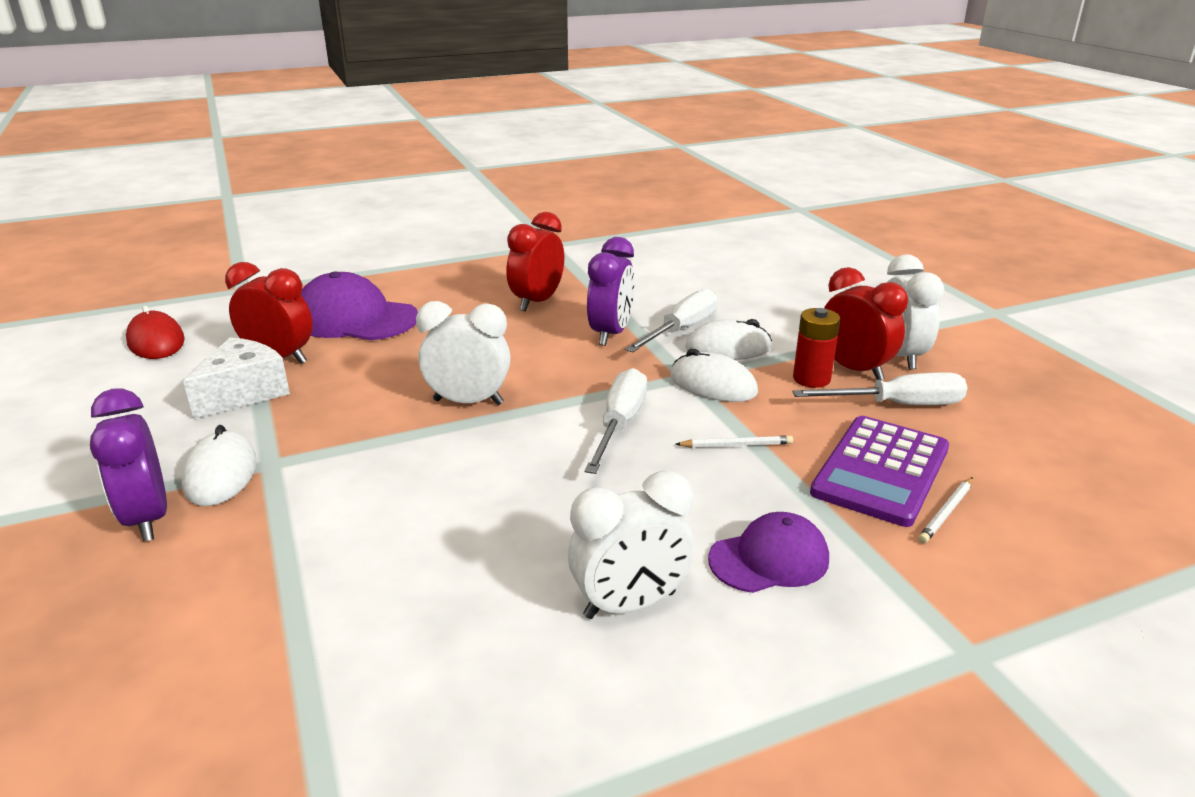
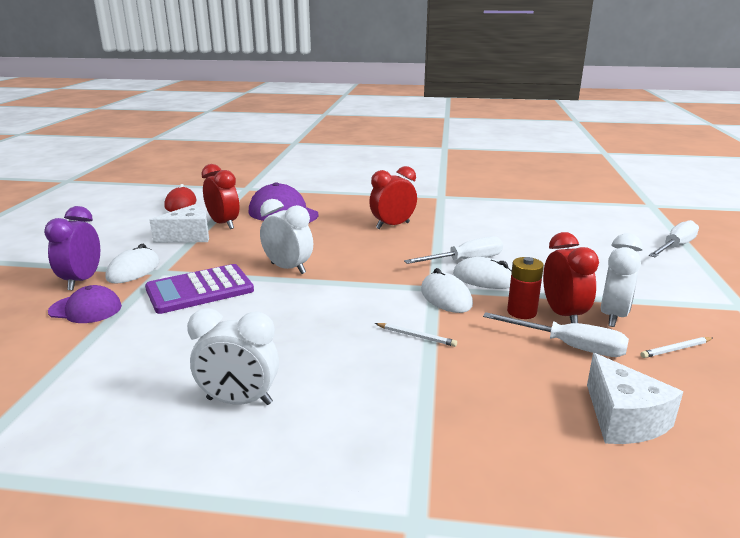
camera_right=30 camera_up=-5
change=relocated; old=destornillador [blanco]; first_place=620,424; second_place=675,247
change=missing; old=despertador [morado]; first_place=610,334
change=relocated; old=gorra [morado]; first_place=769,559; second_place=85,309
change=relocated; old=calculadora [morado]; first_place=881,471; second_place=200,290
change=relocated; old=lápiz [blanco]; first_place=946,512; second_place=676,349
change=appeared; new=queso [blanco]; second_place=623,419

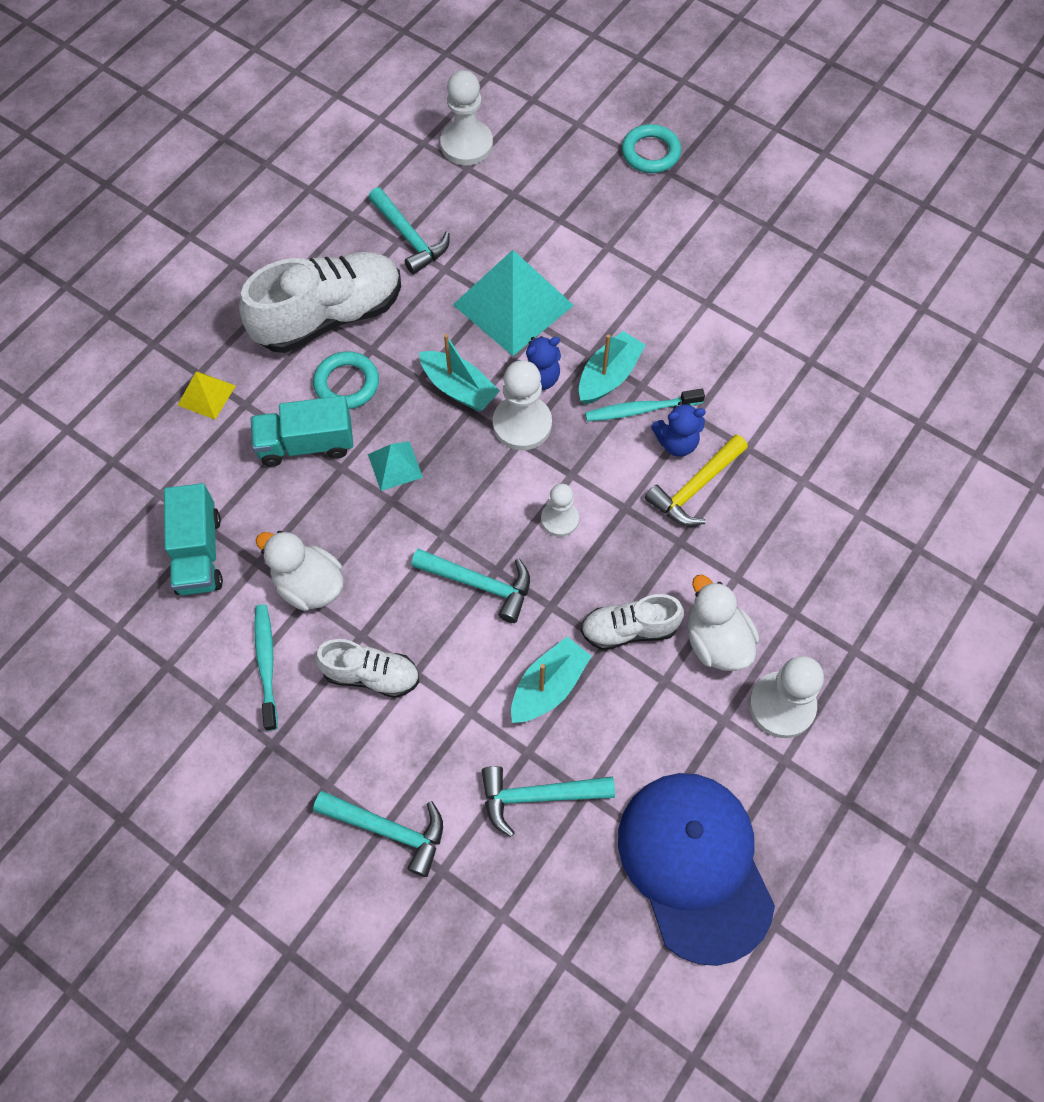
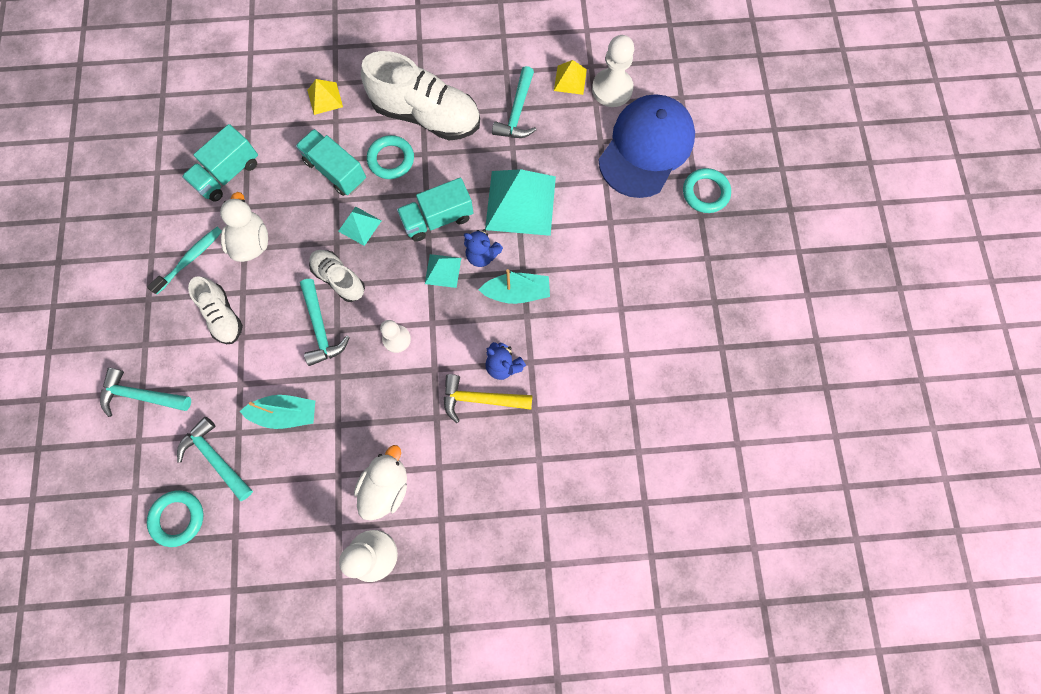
camera_right=50 camera_up=10
change=spun; old=martillo [turquesa]; first_place=388,830; second_place=142,395; degrees=120
change=exchanged; old=barco [turquesa]; new=camión [turquesa]; first_place=459,388; second_place=438,219
change=exchanged; old=peón [blanco]; new=pirámide [turquesa]; first_place=522,424; second_place=443,270
change=relocated; old=zapato [blanco]; first_place=629,629; second_place=339,279
change=missing; old=cepillo de dientes [turquesa]; first_place=640,410
change=relocated; old=gorra [azul]; first_place=695,865; second_place=646,148
change=appeared; new=anillo [turquesa]; second_place=178,518
change=appeared; new=pirámide [amarillo]; second_place=570,80

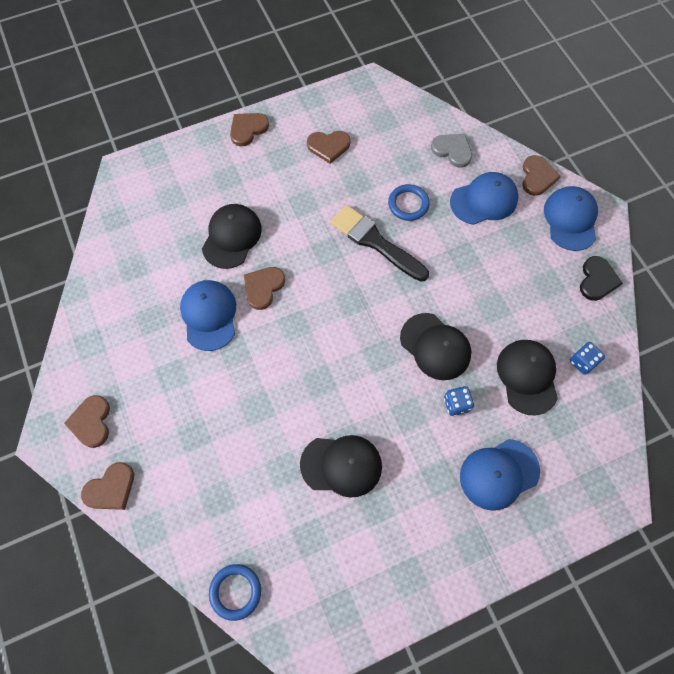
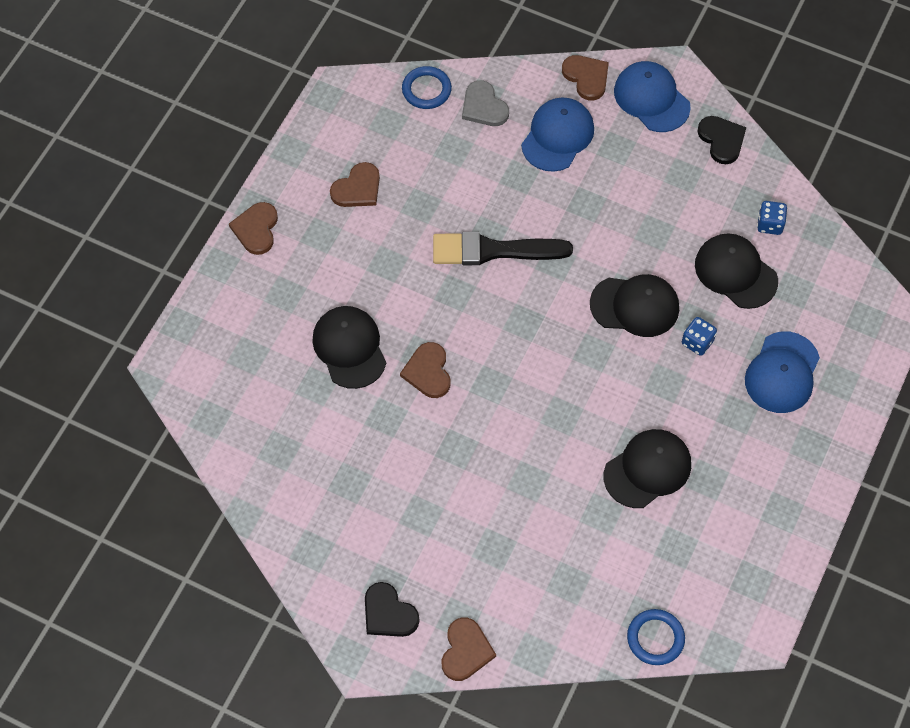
camera_right=-40 camera_up=-5
change=colour; old=corazón [marrón]; new=corazón [negro]; first_place=91,422; second_place=388,613
change=missing; old=gorra [azul]; first_place=209,315
change=relocated; old=anillo [azul]; first_place=408,204; second_place=426,90
change=spun; old=corazón [gris]; first_place=452,150; second_place=483,106; degrees=-120

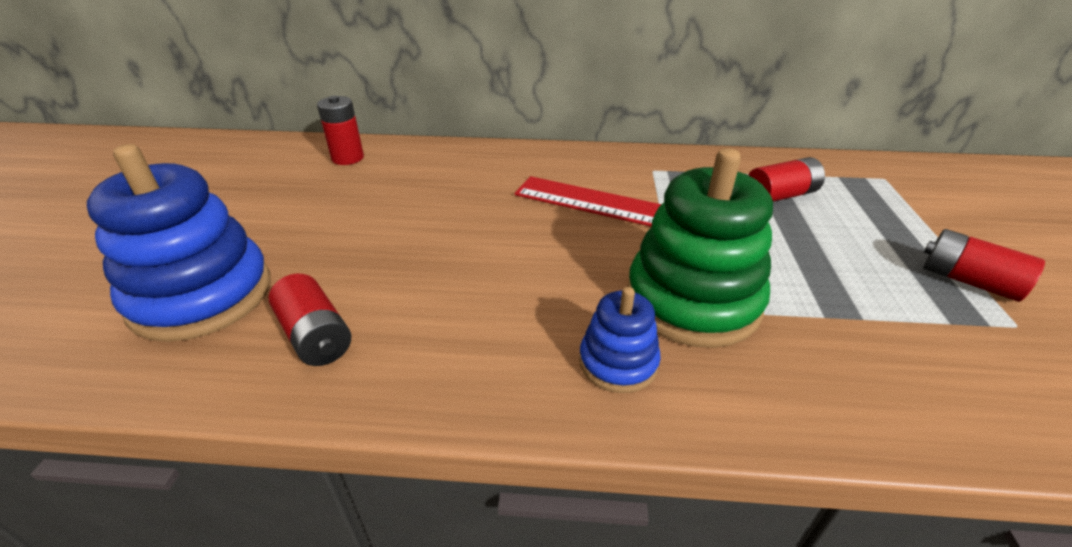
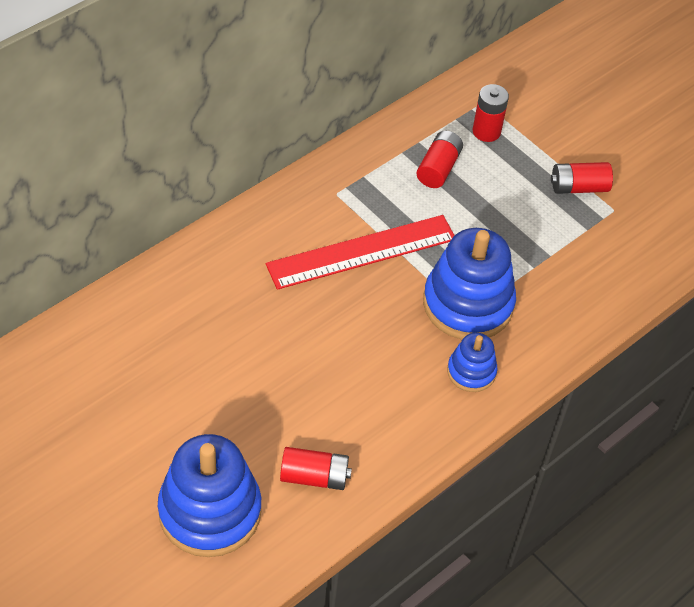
camera_right=-50 camera_up=15
change=relocated; old=pila [rojo]; first_place=347,158; second_place=486,131
change=colour; old=juguete apilable [verde]; new=juguete apilable [azul]; first_place=692,301; second_place=468,304

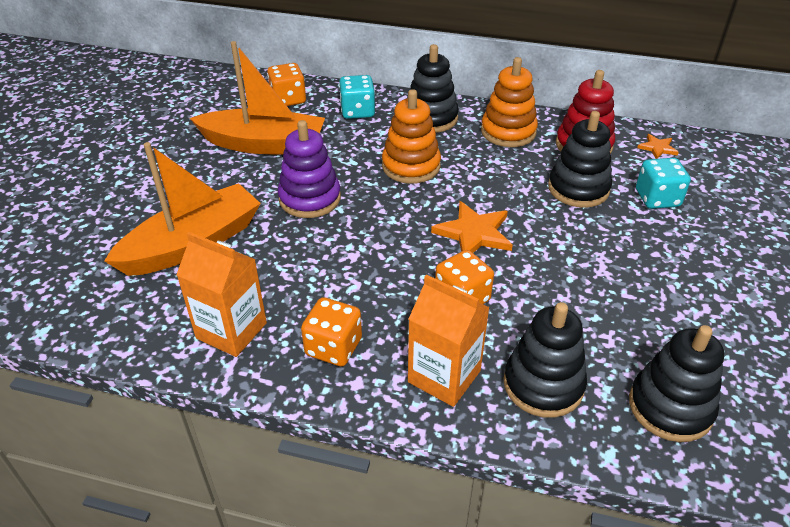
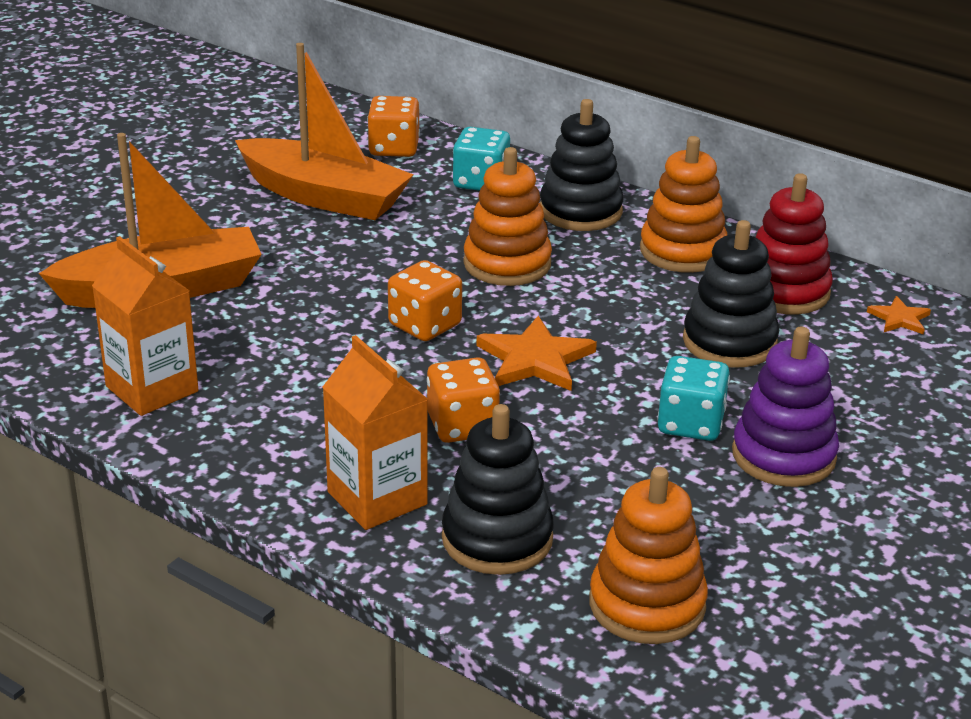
camera_right=20 camera_up=-10
change=relocated; old=juguete apilable [morado]; first_place=310,198; second_place=783,455
change=relocated; old=dado [naranja]; first_place=333,347; second_place=425,325
change=colour; old=juguete apilable [negro]; new=juguete apilable [naranja]; first_place=670,407; second_place=647,605
change=relocated; old=dado [turquesa]; first_place=657,198; second_place=690,424

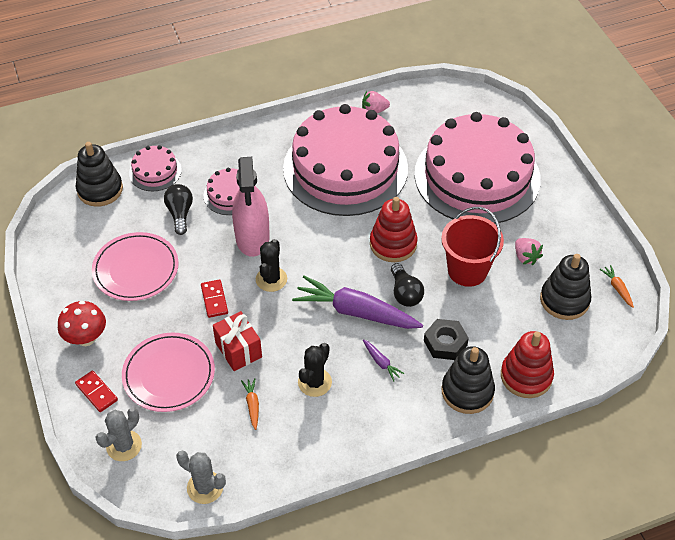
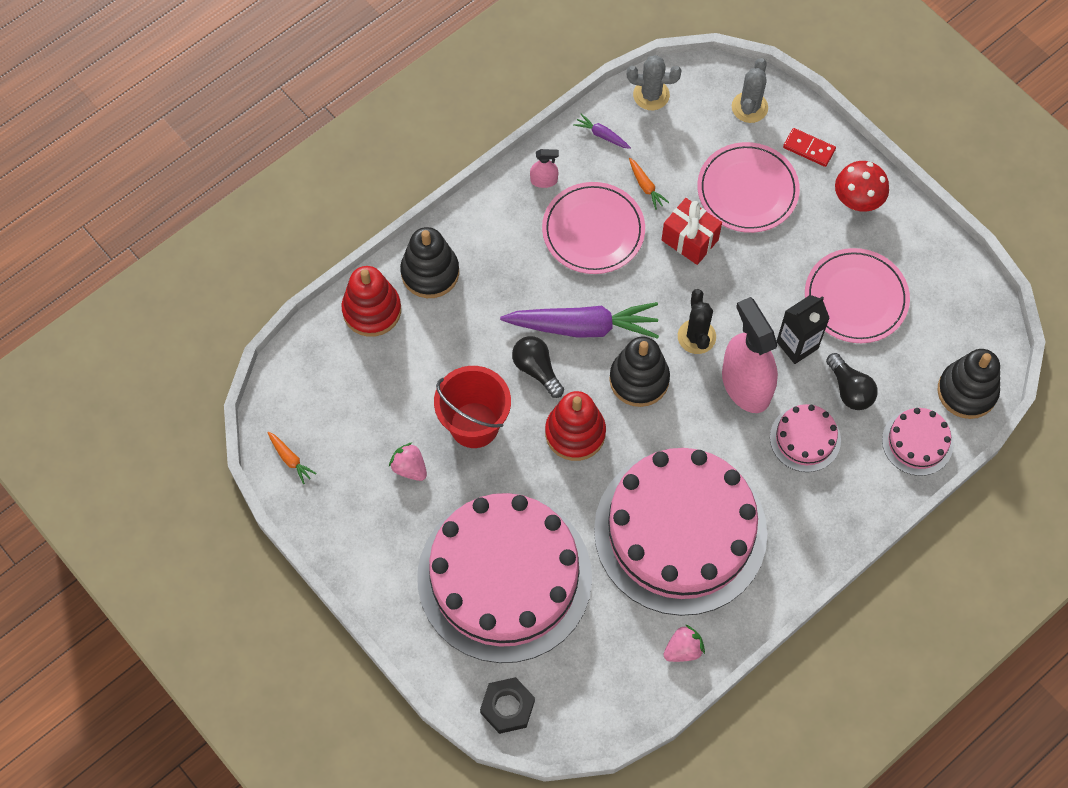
camera_right=160 camera_up=15
change=missing; old=ficha de dominó [rojo]; first_place=214,300
change=exchanged; old=cactus [negro]; new=plato [rosa]; first_place=314,382; second_place=593,231
change=relocated; old=zanahoria [morado]; first_place=381,362; second_place=602,135
change=relocated; old=tuerca [negro]; first_place=445,343; second_place=507,707
change=relocated; old=juguete apilable [negro]; first_place=564,300; second_place=639,379
change=appeared; new=pulverizador [rosa]; second_place=544,180
change=appeared; new=cartón de leche [negro]; second_place=797,345

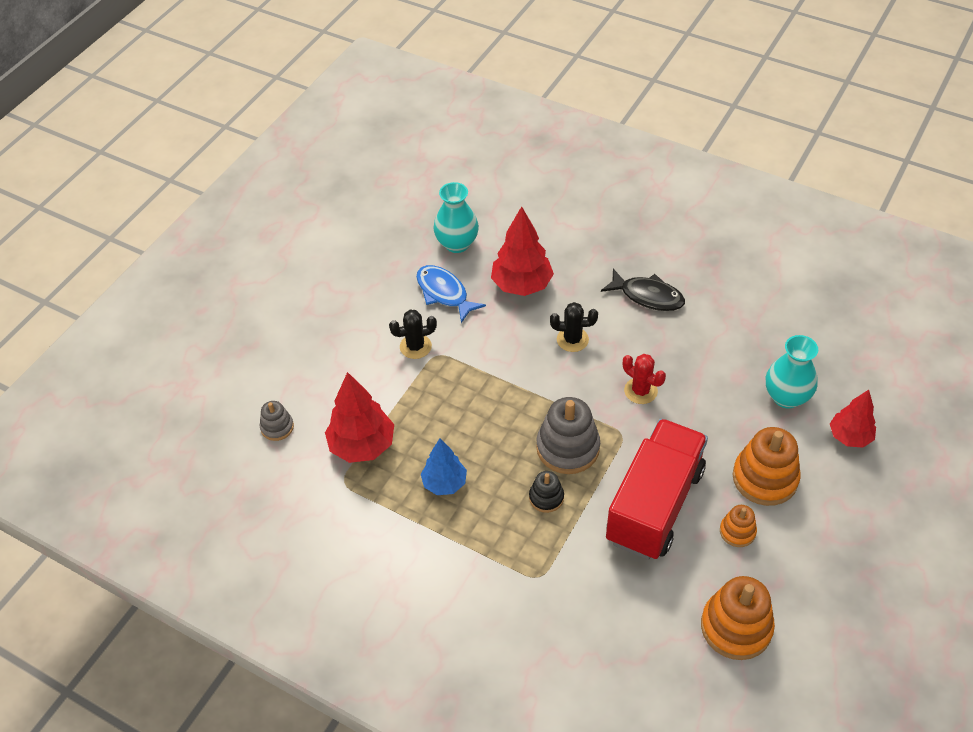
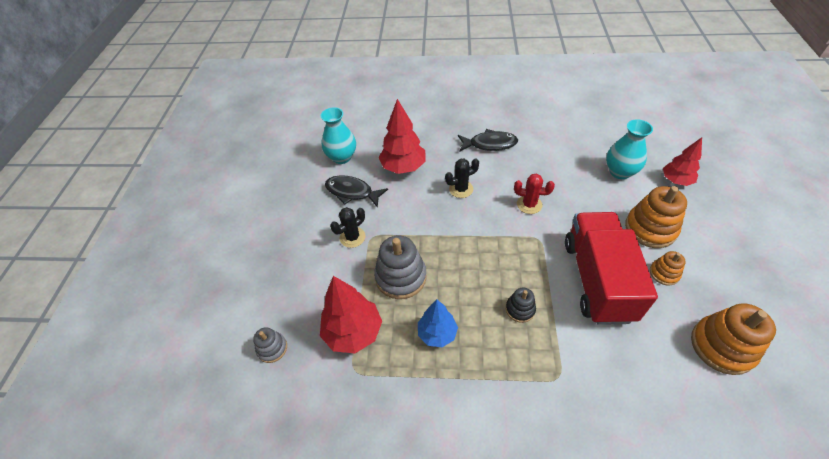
camera_right=-25 camera_up=0
change=colour; old=pez [azul]; new=pez [negro]; first_place=444,293; second_place=352,192
change=relocated; old=juguete apilable [gris]; first_place=567,448; second_place=401,277

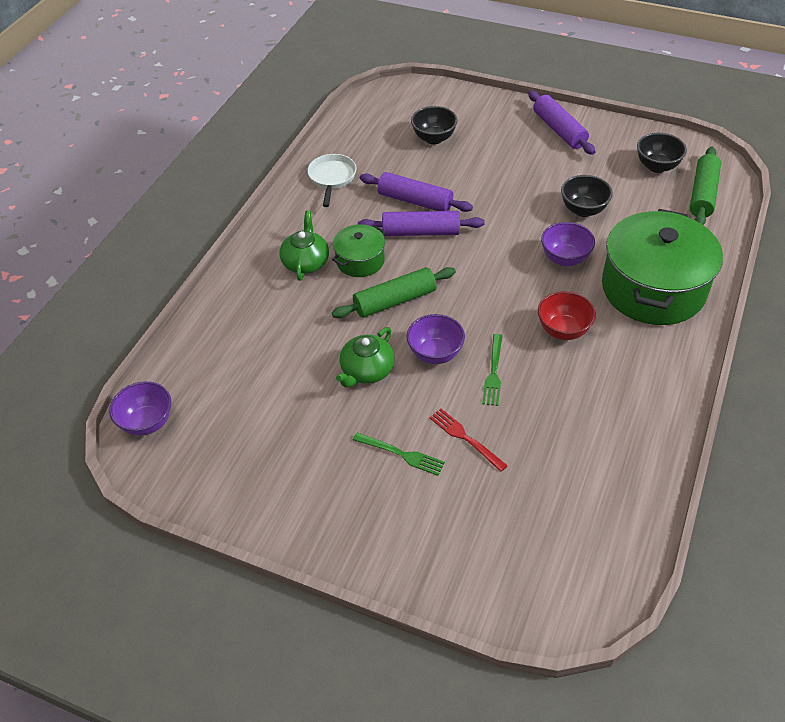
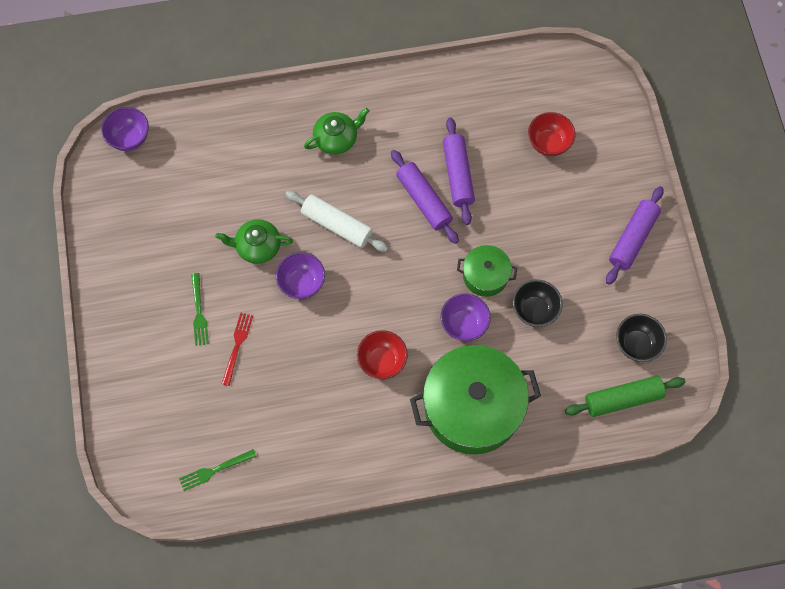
camera_right=55 camera_up=20
change=missing; old=sartén [blanco]; first_place=332,178
change=relocated; old=olla [verde]; first_place=360,261; second_place=485,276
change=colour; old=rodillo [verde]; new=rodillo [blanco]; first_place=395,301; second_place=337,225
change=colour; old=cuenco [negro]; new=cuenco [rojo]; first_place=434,138; second_place=548,143
change=relocated; old=tenedor [verde]; first_place=493,373; second_place=214,470

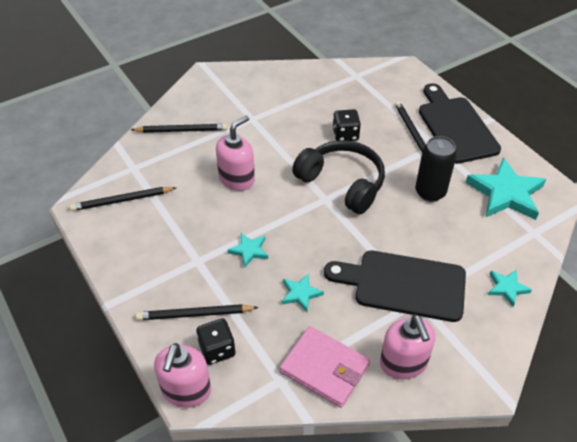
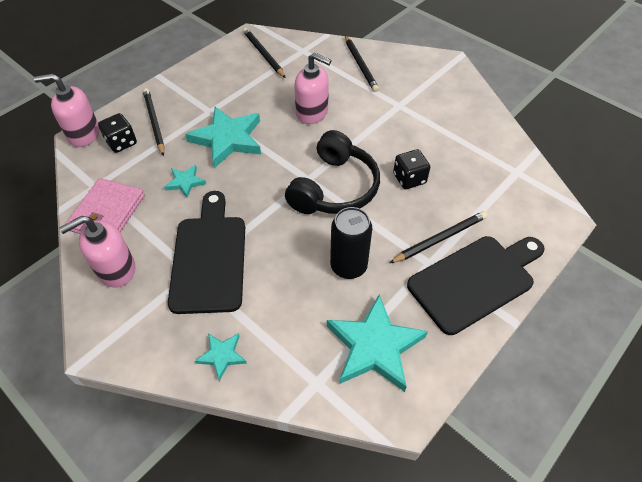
camera_right=75 camera_up=5
change=size; old=estrella [turquesa]; first_place=249,251; second_place=227,139; factor=2.03

